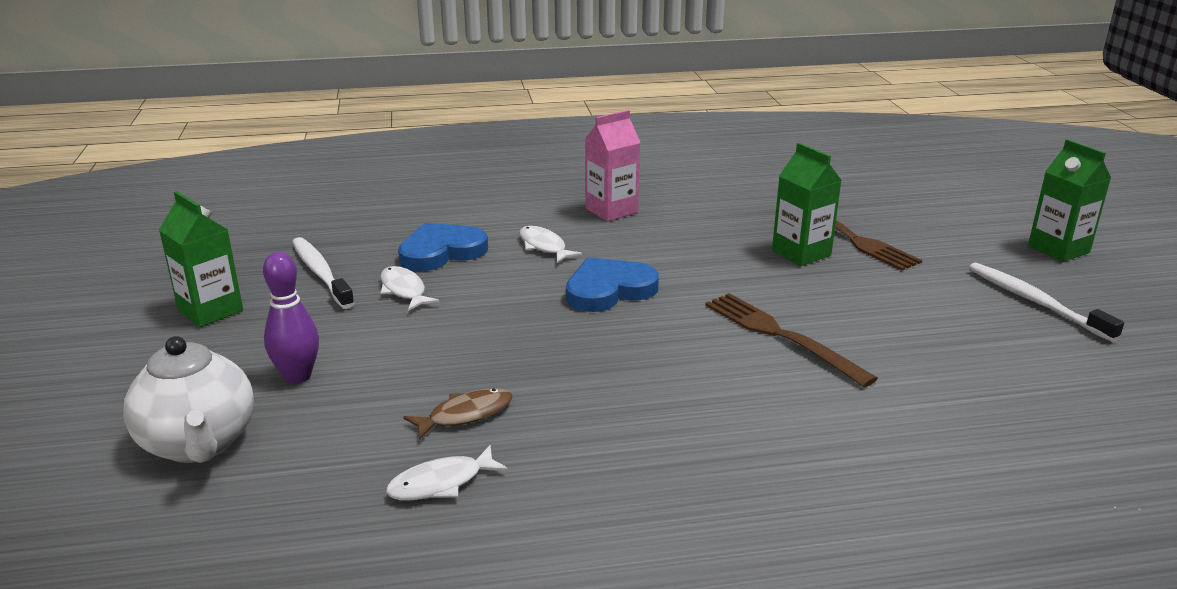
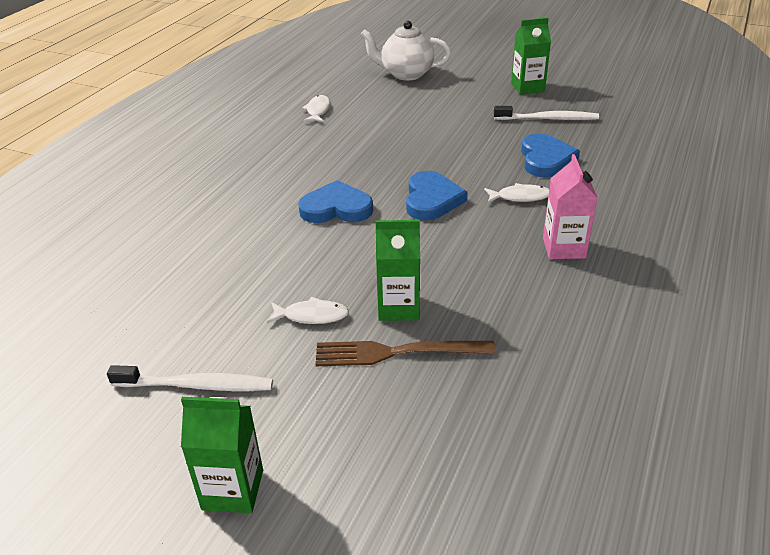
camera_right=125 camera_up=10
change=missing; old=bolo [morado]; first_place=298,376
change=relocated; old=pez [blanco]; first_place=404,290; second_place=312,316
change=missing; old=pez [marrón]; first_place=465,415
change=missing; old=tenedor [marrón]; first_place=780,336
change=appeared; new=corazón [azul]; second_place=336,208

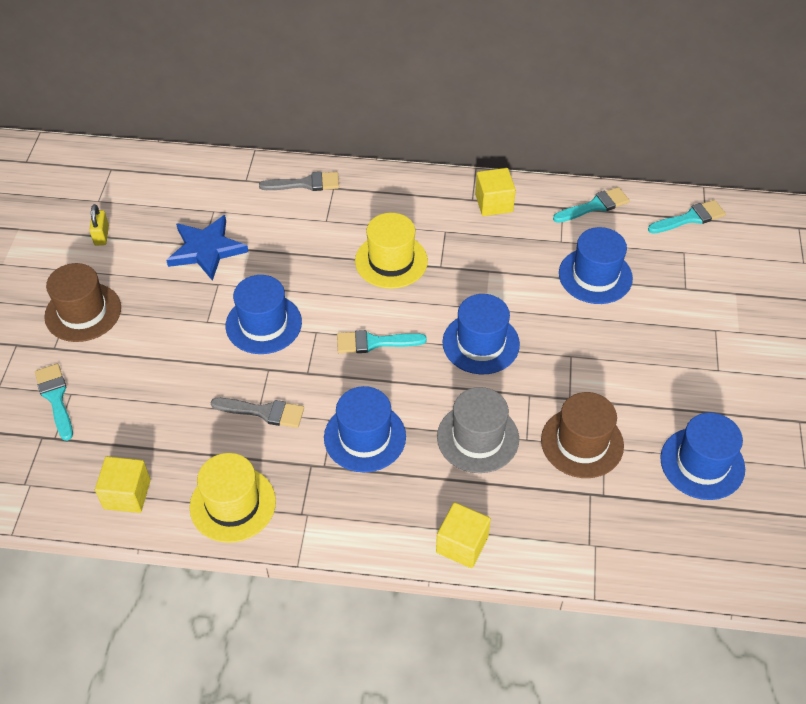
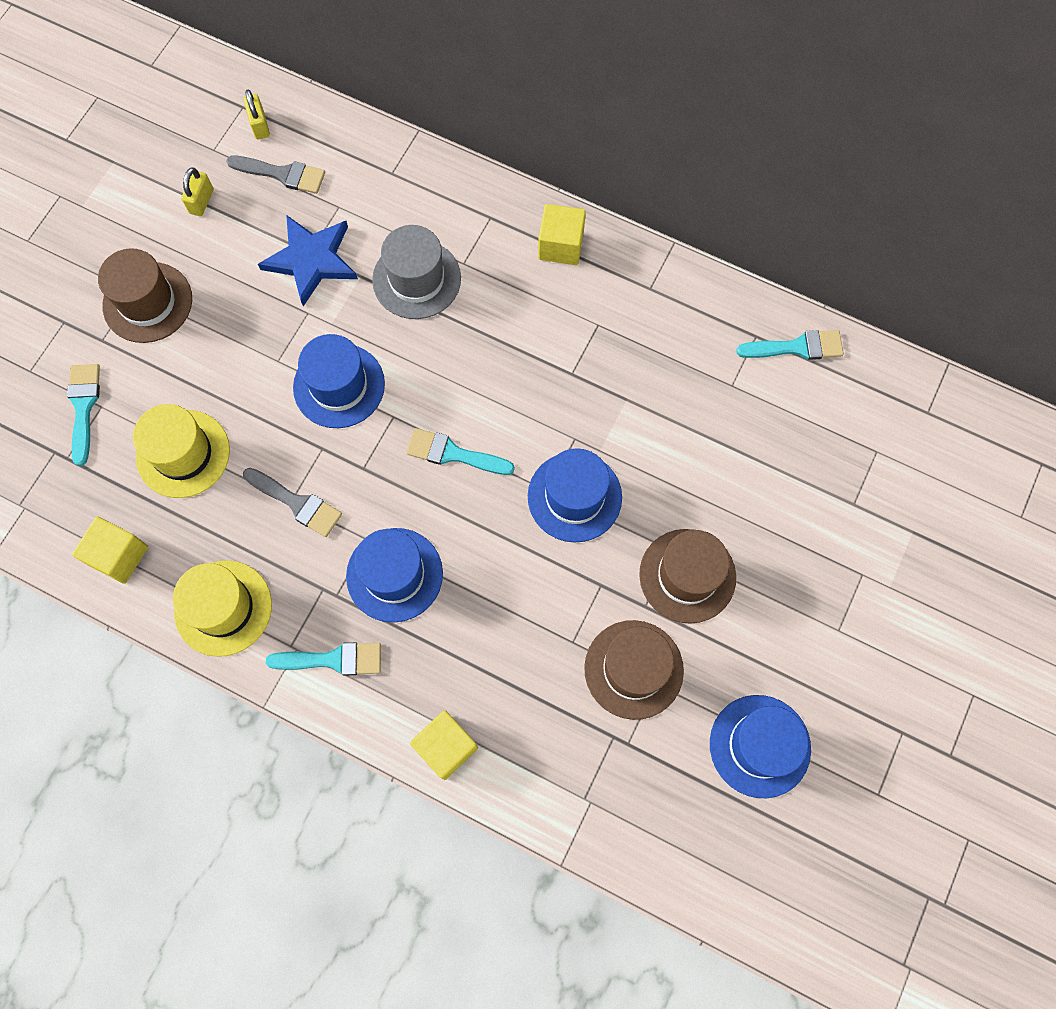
camera_right=20 camera_up=20
change=relocated; old=pincel [gris]; first_place=305,183; second_place=282,174
change=relocated; old=sombrero [amarillo]; first_place=391,261; second_place=183,454
change=relocated; old=sombrero [gris]; first_place=478,438; second_place=416,279
change=relocated; old=cubo [amarillo]; first_place=494,203; second_place=561,245
change=missing; old=sombrero [azul]; first_place=595,276
change=relocated; old=pincel [turquesa]; first_place=690,218; second_place=333,659
change=appeared; new=candado [amarillo]; second_place=260,125
change=appeared; new=sombrero [marrón]; second_place=687,576

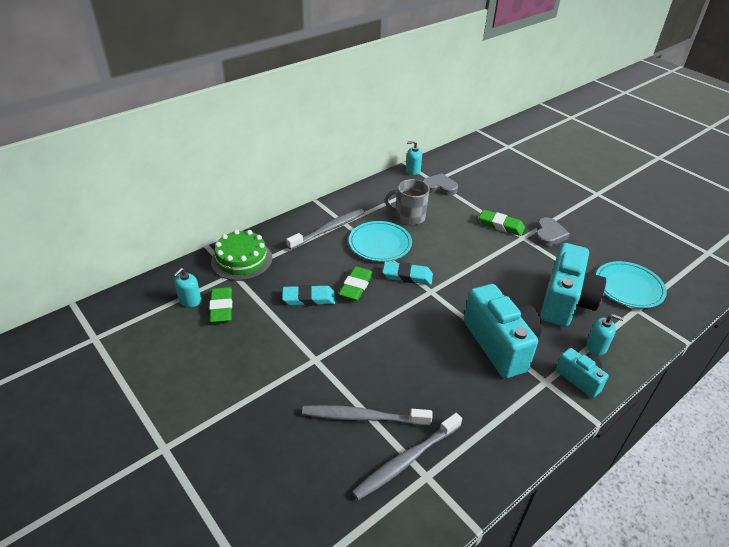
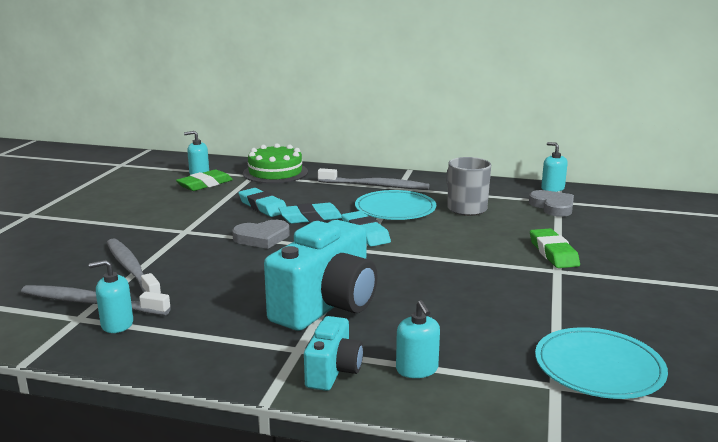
camera_right=55 camera_up=-20
change=colour; old=goma de borrar [verde]; new=goma de borrar [turquesa]; first_place=356,286; second_place=310,218
change=relocated; old=corazón [gris]; first_place=548,234; second_place=262,238
change=missing; old=cámara [turquesa]; first_place=565,301
change=appeared; new=dispensador de jabón [turquesa]; second_place=117,324

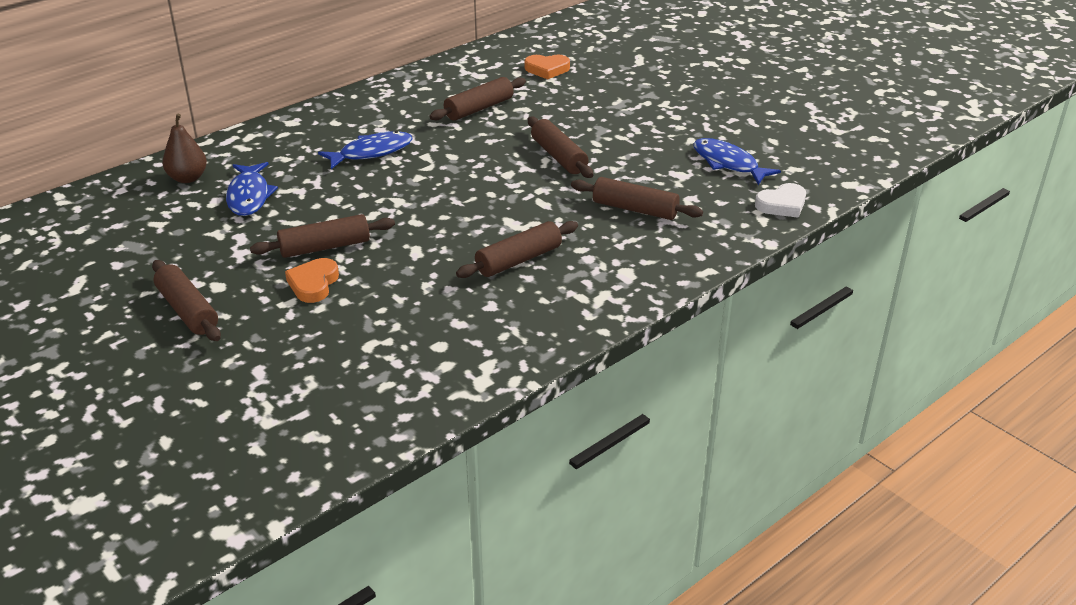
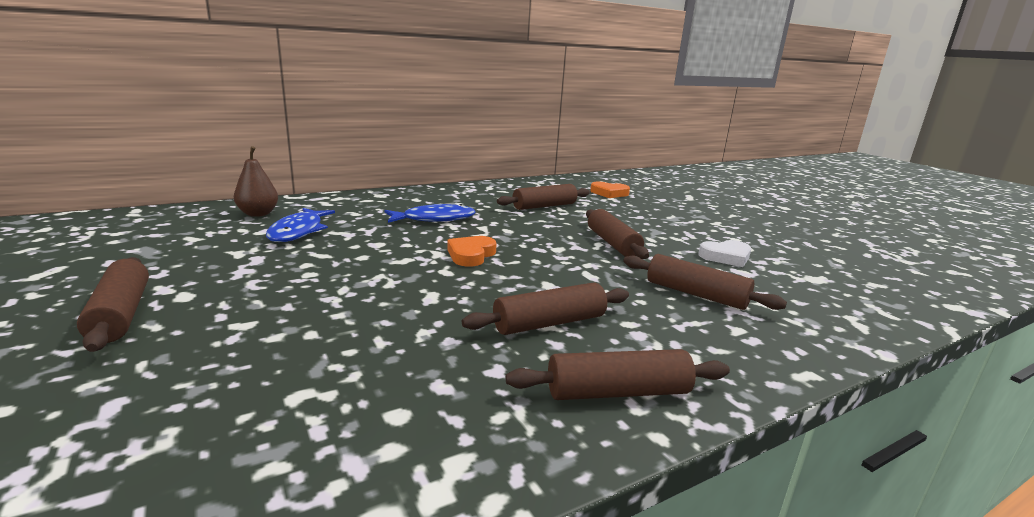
camera_right=10 camera_up=-15
change=relocated; old=rodillo [marrón]; first_place=325,247; second_place=617,392
change=relocated; old=corazón [naranja]; first_place=313,284; second_place=471,255
change=missing; old=pez [azul]; first_place=728,163
change=relocated; old=corazón [blanco]; first_place=782,205; second_place=726,257

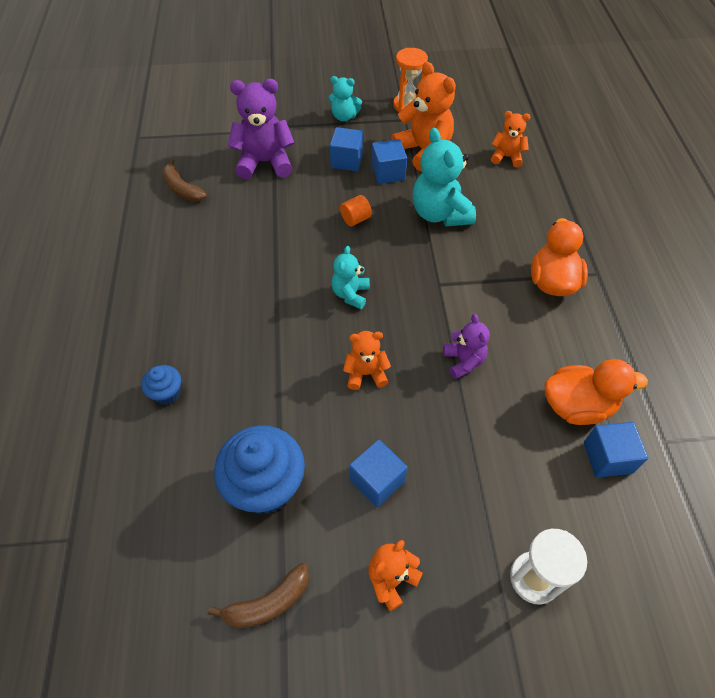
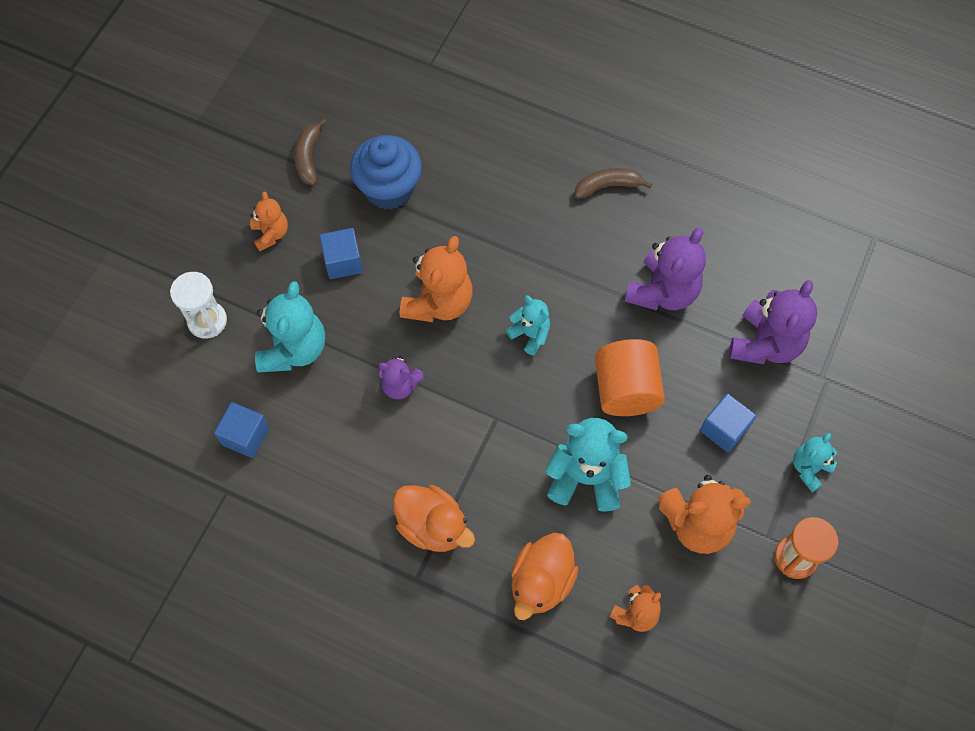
camera_right=120 camera_up=10
change=missing; old=magdalena [azul]; first_place=167,393
change=relocated; old=plátano [marrón]; first_place=182,189; second_place=608,186
change=size; old=cilindro [naranja]; first_place=355,219; second_place=625,390; factor=2.16
change=size; old=osito [naranja]; first_place=366,373; second_place=438,302; factor=1.75
change=missing; old=cubo [azul]; first_place=388,173
change=relocated; old=pato [naranja]; first_place=577,406; second_place=541,582
change=appeared; new=osito [turquesa]; second_place=294,349
change=appeared; new=osito [morado]; second_place=663,292

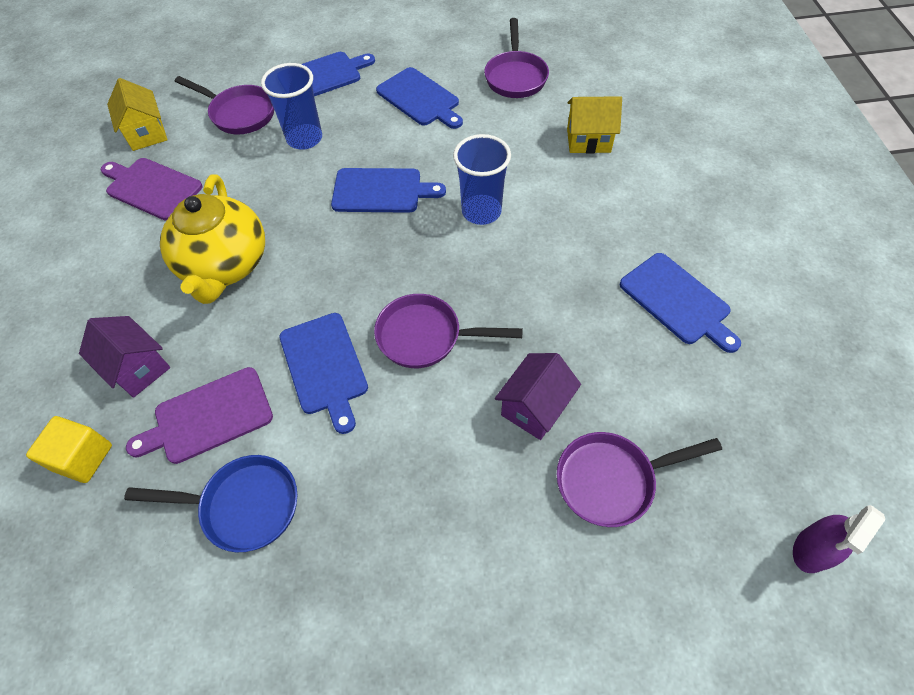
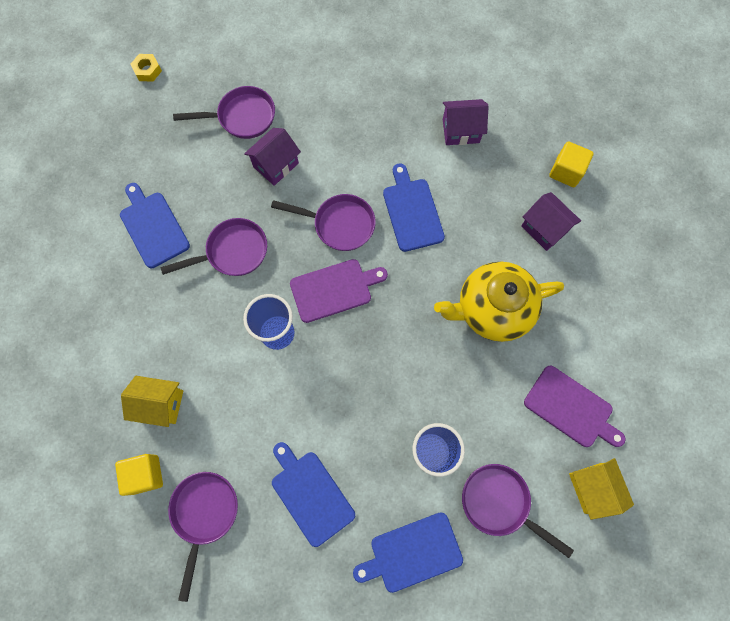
camera_right=-175 camera_up=15
change=exchanged; old=sartén [azul]; new=casa [morado]; first_place=243,506; second_place=460,131
change=relocated; old=tabla de cortar [morado]; first_place=208,417; second_place=334,289
change=spun; old=tetera [amarillo]; first_place=225,265; second_place=492,309; degrees=-105
change=missing; old=tabla de cortar [azul]; first_place=381,191
change=exchanged; old=pulverizador [morado]; new=tuerca [amarillo]; first_place=812,549; second_place=147,70
change=appeared; new=cubo [amarillo]; second_place=145,474
change=appeared; new=sartén [morado]; second_place=232,252

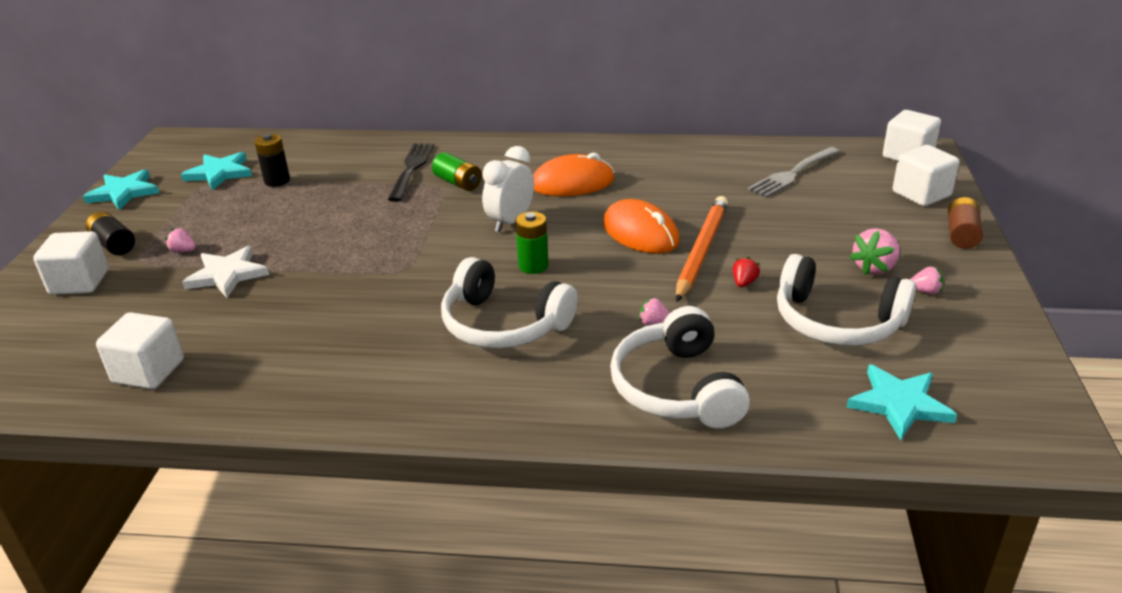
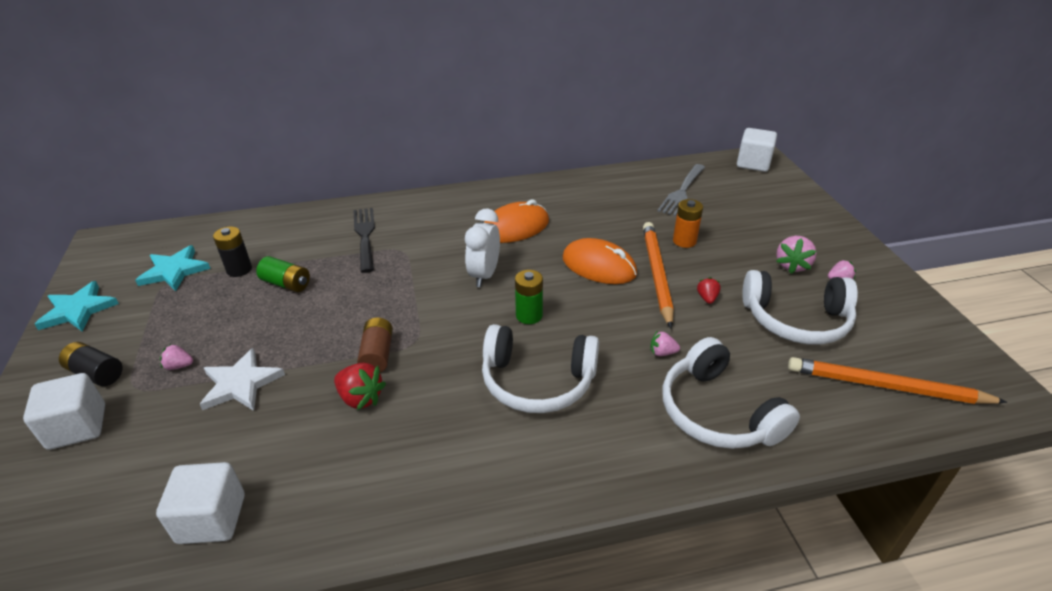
camera_right=-20 camera_up=5
change=relocated; old=pila [verde]; first_place=458,183; second_place=286,284
change=exchanged; old=estrella [turquesa]; new=lápiz [naranja]; first_place=899,404; second_place=886,386
change=missing; old=cubo [blanco]; first_place=921,194
change=relocated; old=pila [marrón]; first_place=961,235; second_place=377,354
change=appeared; new=fresa [rojo]; second_place=360,398
change=appeared; new=pila [naranja]; second_place=684,241

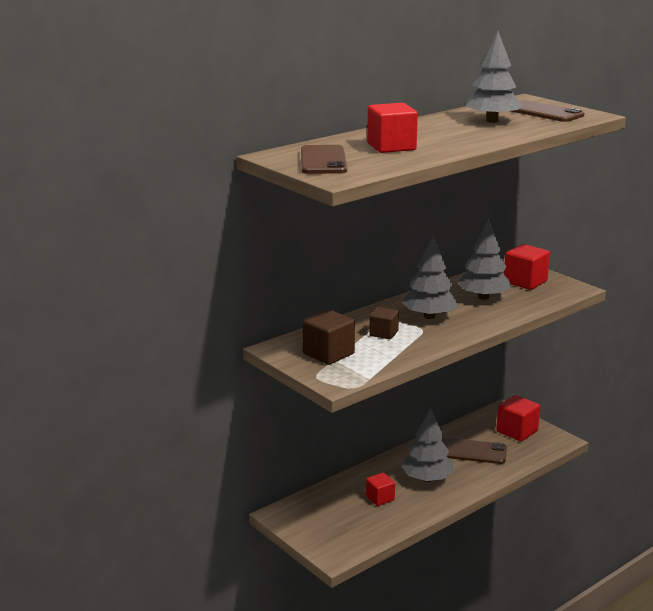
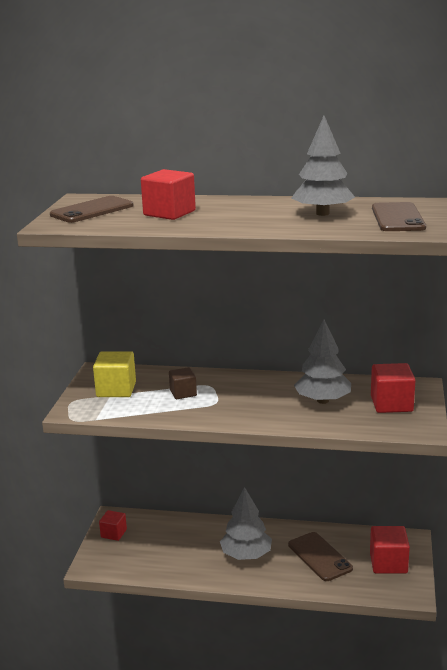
camera_right=50 camera_up=0
change=colour; old=cubo [marrón]; new=cubo [amarillo]; first_place=328,354; second_place=116,389
change=relocated; old=cubo [rojo]; first_place=380,498; second_place=113,533
change=missing; old=árbol [gris]; first_place=429,316

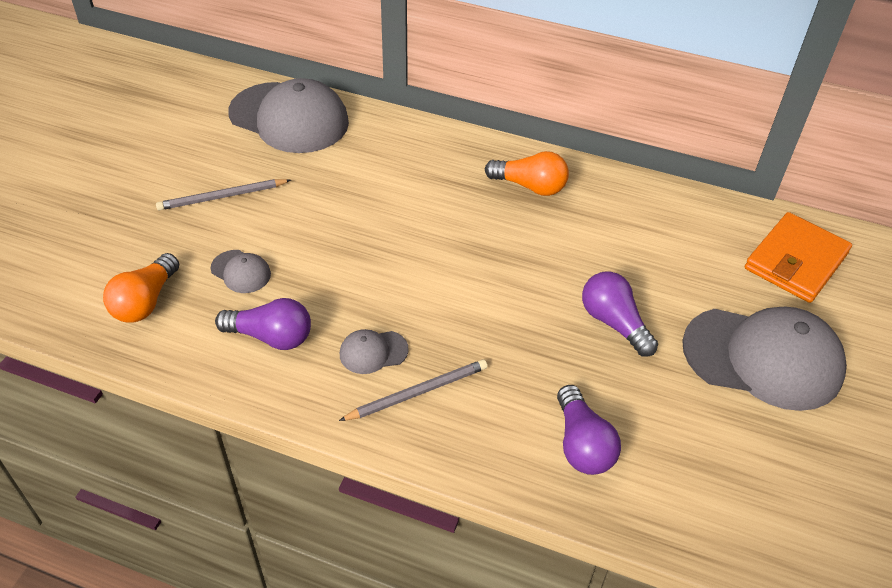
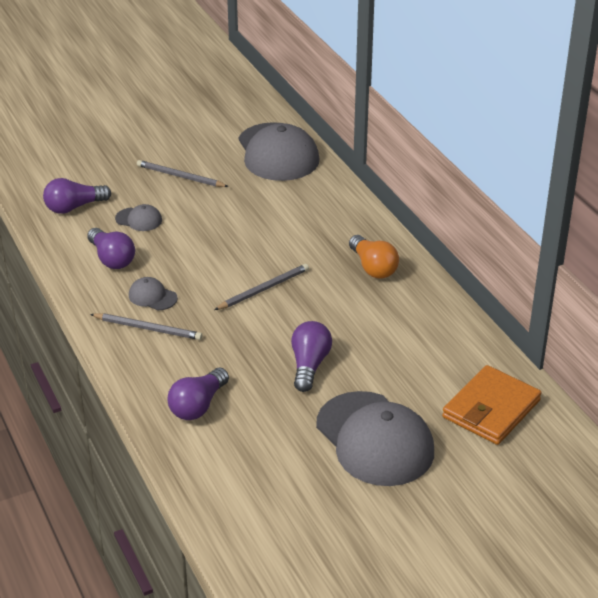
camera_right=45 camera_up=-10
change=colour; old=bombilla [naranja]; new=bombilla [morado]; first_place=145,301; second_place=74,207
change=spun; old=gorra [gris]; first_place=241,272; second_place=139,219; degrees=-60
change=spun; old=cartera [naranja]; first_place=796,261; second_place=491,409; degrees=-45
change=appeared; new=lápiz [gris]; second_place=264,289

